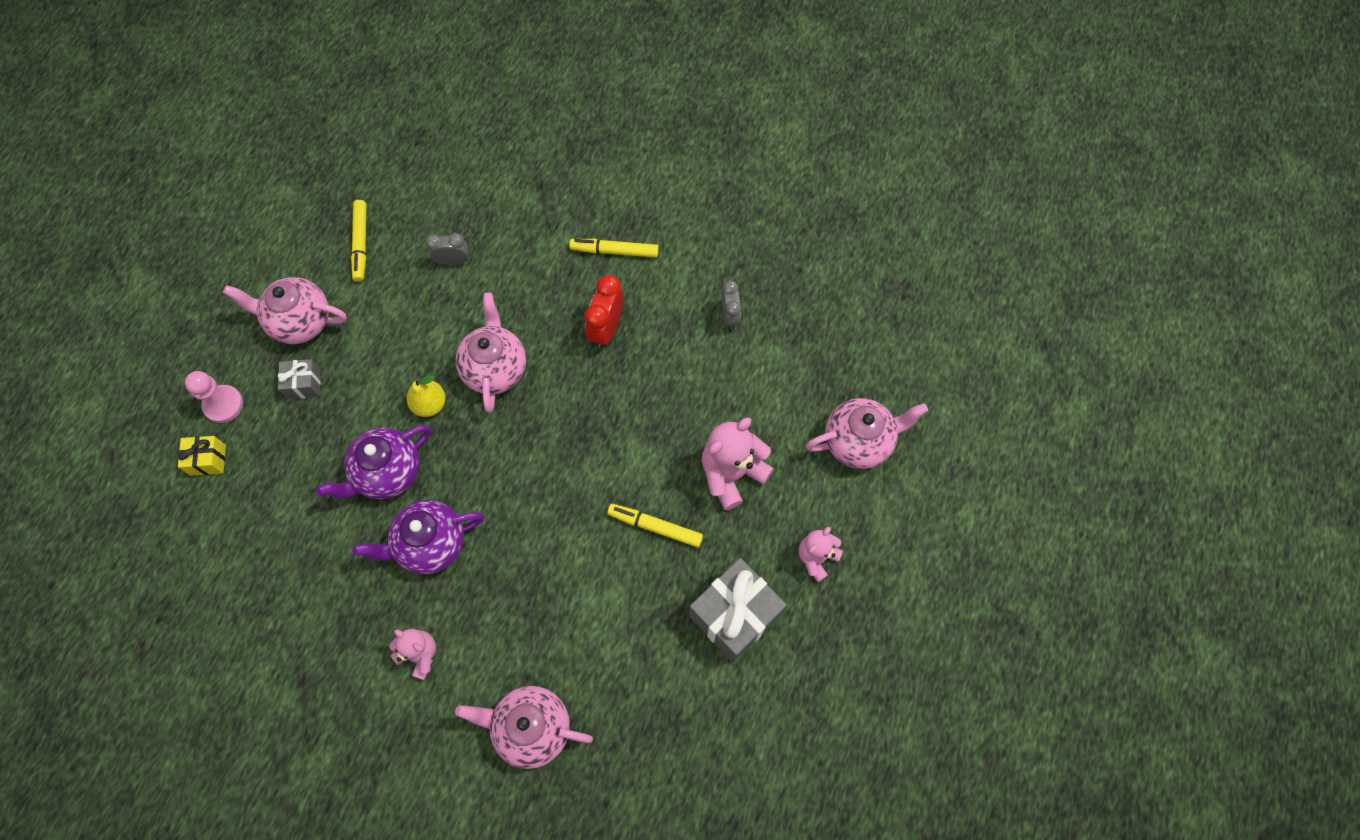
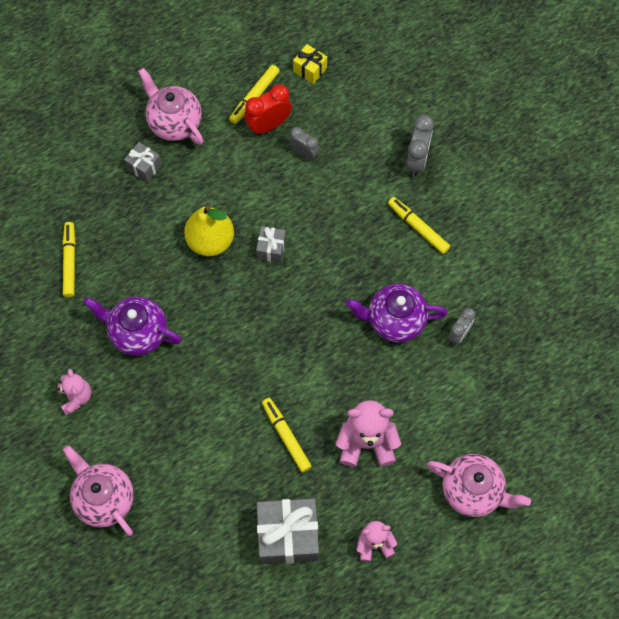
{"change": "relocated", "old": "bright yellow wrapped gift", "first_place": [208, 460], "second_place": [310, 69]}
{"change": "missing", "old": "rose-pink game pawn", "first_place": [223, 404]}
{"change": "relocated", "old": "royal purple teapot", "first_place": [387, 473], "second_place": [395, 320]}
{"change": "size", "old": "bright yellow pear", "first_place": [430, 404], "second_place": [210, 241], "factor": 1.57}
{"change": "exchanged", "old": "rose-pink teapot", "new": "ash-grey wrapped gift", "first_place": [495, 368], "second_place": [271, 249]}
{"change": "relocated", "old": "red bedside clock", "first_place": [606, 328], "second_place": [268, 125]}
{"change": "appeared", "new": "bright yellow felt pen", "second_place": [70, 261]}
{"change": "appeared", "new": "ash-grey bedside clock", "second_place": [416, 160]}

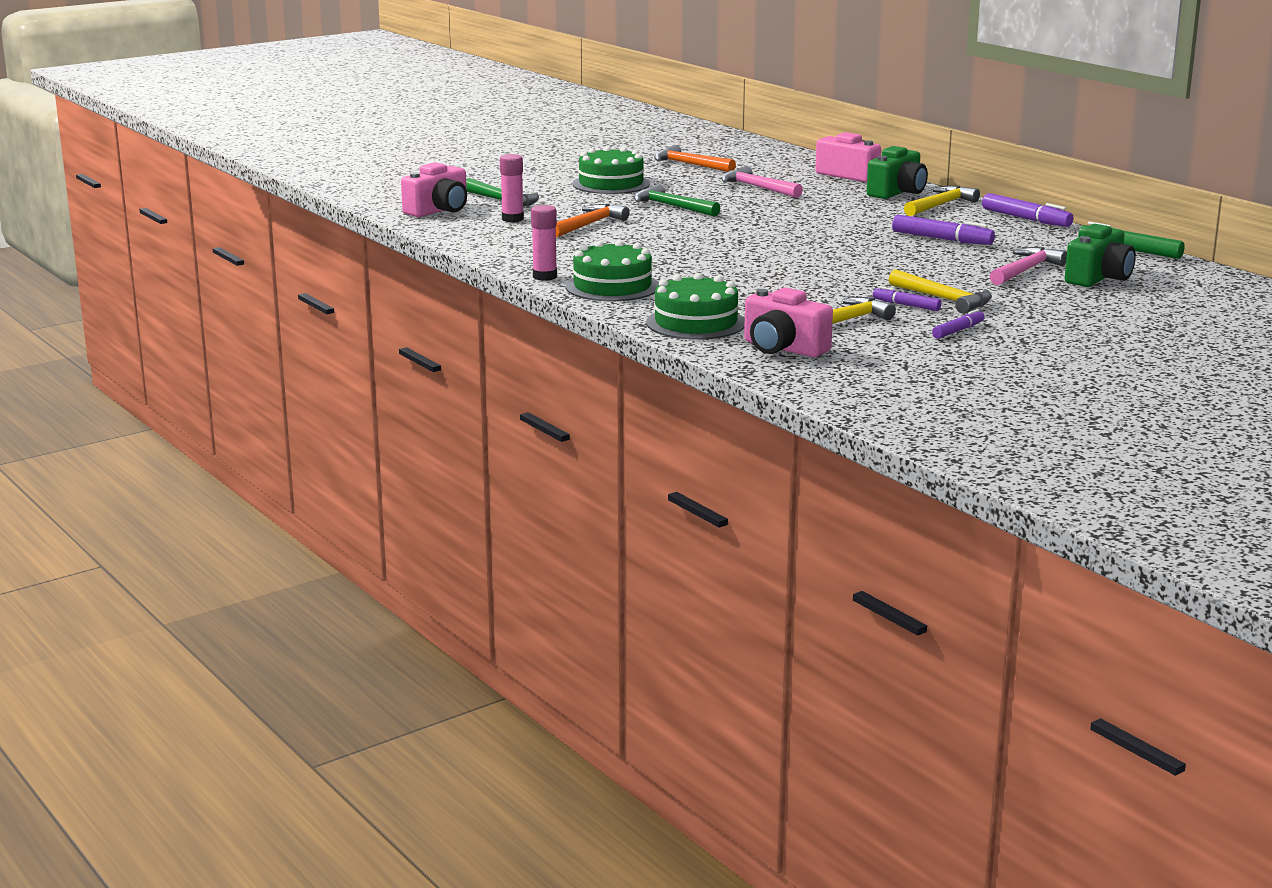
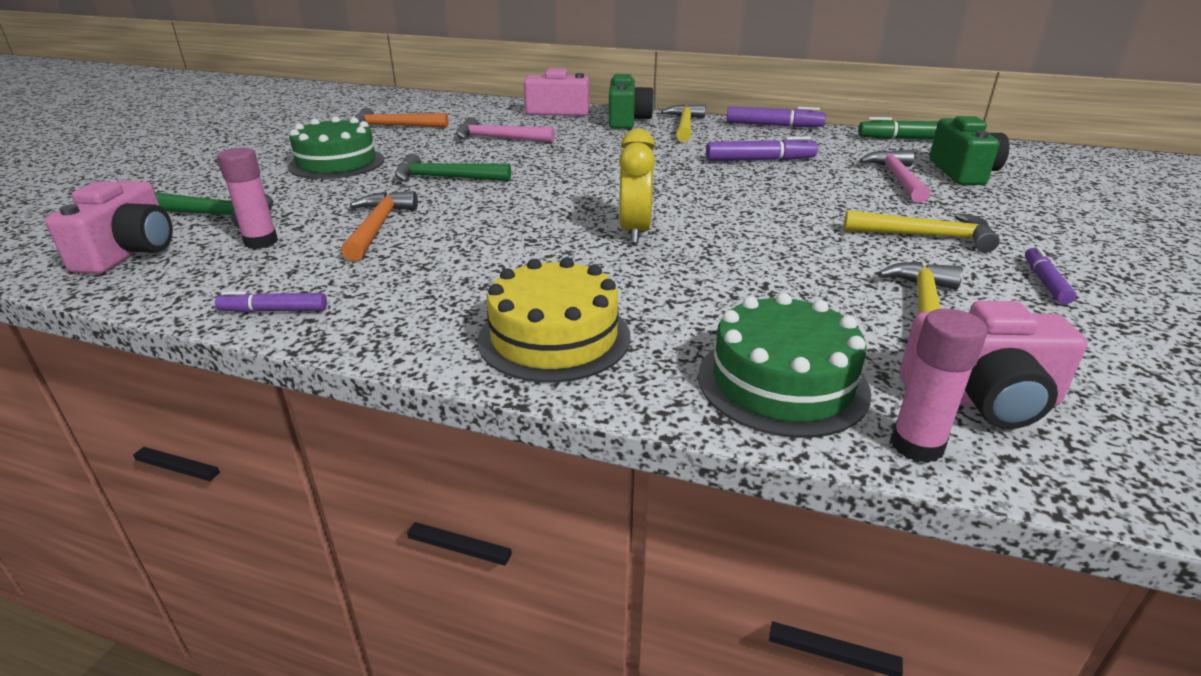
{"change": "relocated", "old": "rose-pink glue stick", "first_place": [545, 277], "second_place": [916, 445]}
{"change": "colour", "old": "green cake", "new": "bright yellow cake", "first_place": [612, 286], "second_place": [554, 337]}
{"change": "relocated", "old": "royal purple felt pen", "first_place": [906, 305], "second_place": [274, 311]}
{"change": "appeared", "new": "bright yellow bedside clock", "second_place": [634, 232]}

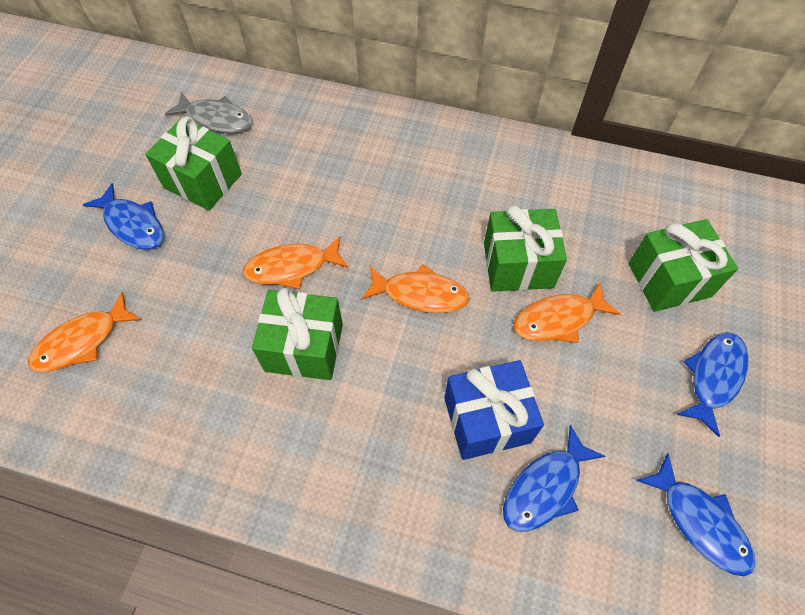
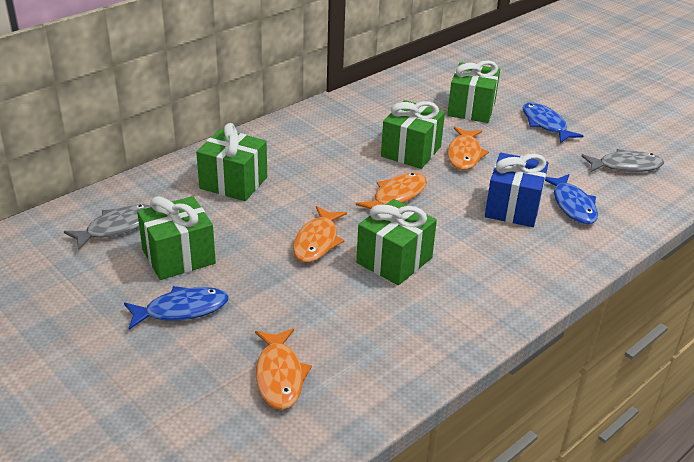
{"change": "colour", "old": "royal blue fish", "new": "ash-grey fish", "first_place": [699, 521], "second_place": [625, 166]}
{"change": "appeared", "new": "green wrapped gift", "second_place": [233, 183]}

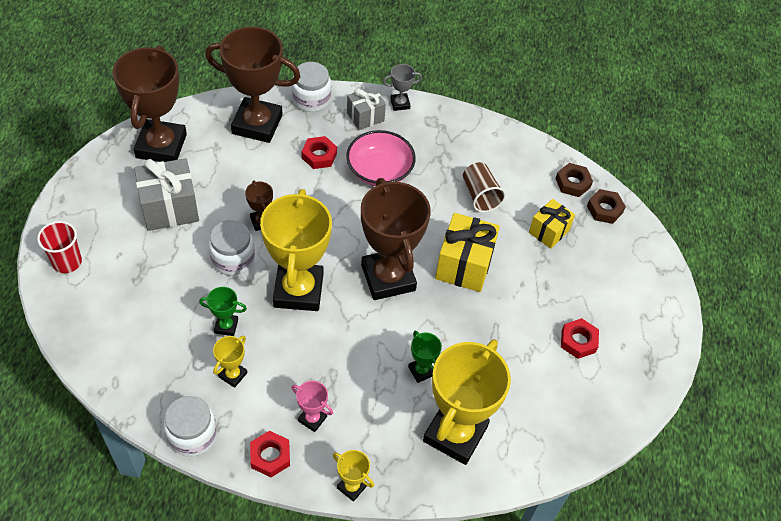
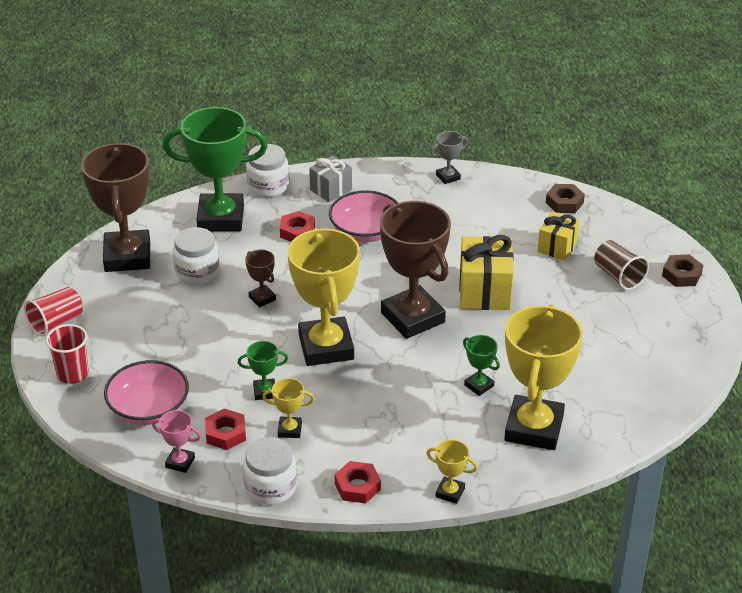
{"change": "missing", "old": "ash-grey wrapped gift", "first_place": [170, 208]}
{"change": "colour", "old": "russet trophy", "new": "green trophy", "first_place": [257, 124], "second_place": [221, 218]}
{"change": "relocated", "old": "white preserve jar", "first_place": [233, 259], "second_place": [197, 271]}
{"change": "spun", "old": "bright yellow trophy", "first_place": [233, 375], "second_place": [290, 430], "degrees": 75}
{"change": "relocated", "old": "rose-pink trophy", "first_place": [312, 419], "second_place": [180, 462]}
{"change": "relocated", "old": "ash-grey trophy", "first_place": [400, 104], "second_place": [448, 177]}
{"change": "relocated", "old": "russet tumbler", "first_place": [480, 195], "second_place": [618, 276]}
{"change": "relocated", "old": "red hex nut", "first_place": [578, 341], "second_place": [225, 433]}
{"change": "relocated", "old": "russet hex nut", "first_place": [604, 209], "second_place": [681, 275]}
{"change": "appeared", "new": "red tumbler", "second_place": [56, 322]}
{"change": "appeared", "new": "rose-pink serving bowl", "second_place": [149, 409]}

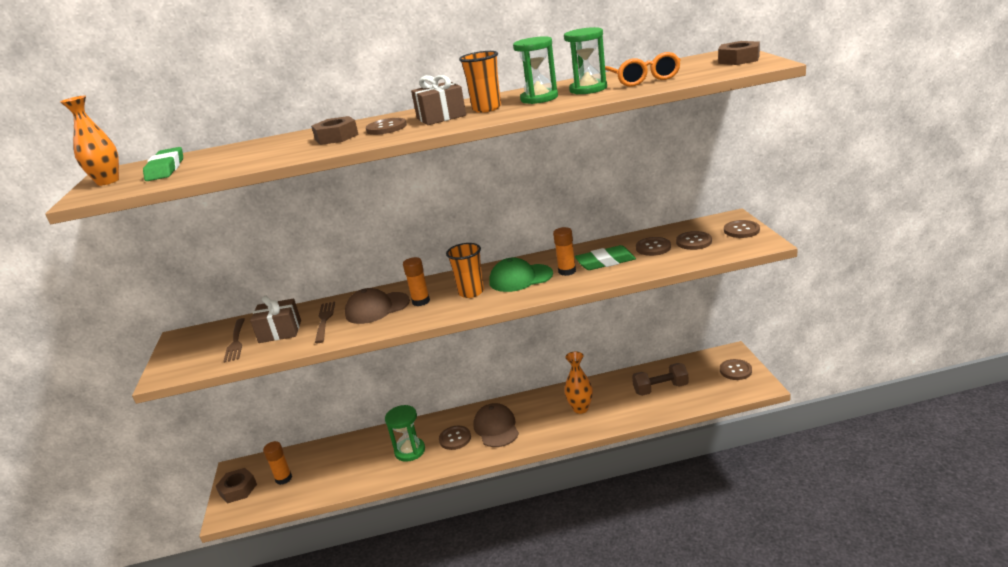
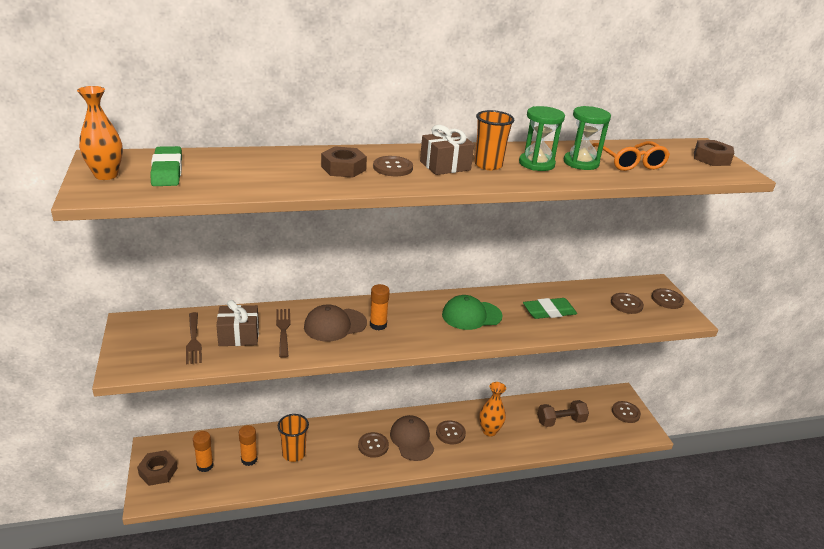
{"change": "missing", "old": "green sand timer", "first_place": [410, 451]}
{"change": "relocated", "old": "orange-coloured tumbler", "first_place": [471, 292], "second_place": [293, 454]}
{"change": "relocated", "old": "orange-coloured glue stick", "first_place": [567, 271], "second_place": [249, 459]}
{"change": "relocated", "old": "russet sewing button", "first_place": [653, 247], "second_place": [450, 433]}

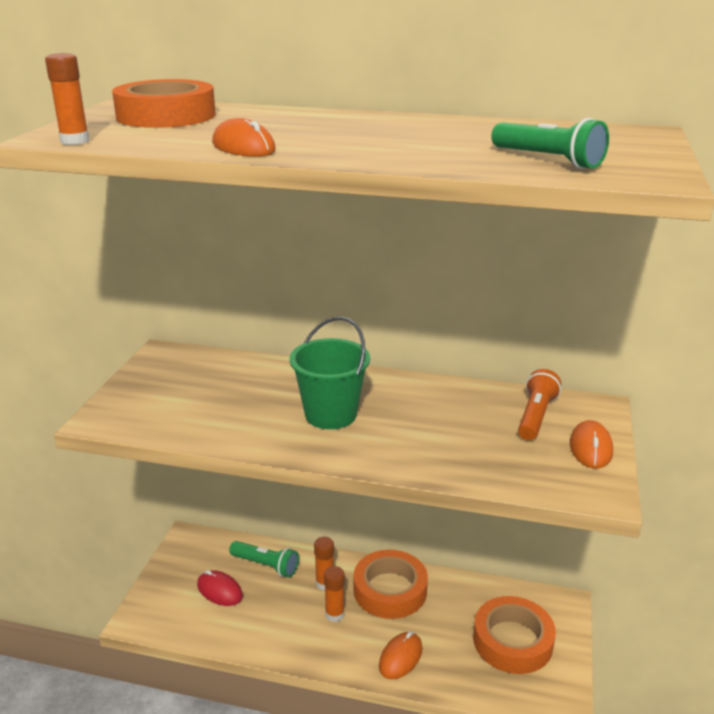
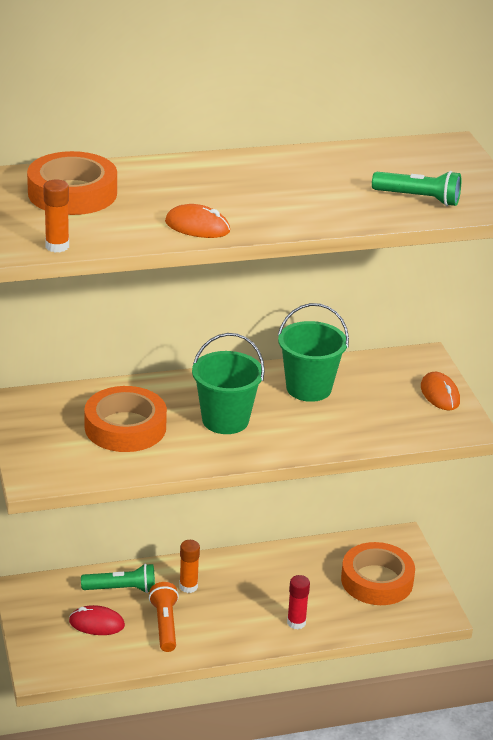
{"change": "missing", "old": "orange-coloured glue stick", "first_place": [334, 614]}
{"change": "relocated", "old": "orange-coloured sticky tape", "first_place": [390, 590], "second_place": [125, 427]}
{"change": "exchanged", "old": "orange-coloured PC mouse", "new": "red glue stick", "first_place": [400, 657], "second_place": [296, 622]}
{"change": "relocated", "old": "orange-coloured torch", "first_place": [536, 416], "second_place": [165, 624]}
{"change": "appeared", "new": "green bucket", "second_place": [308, 388]}

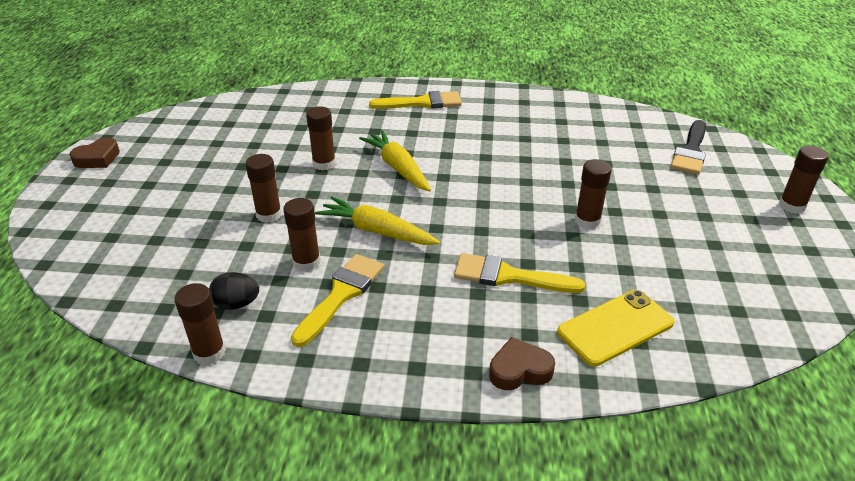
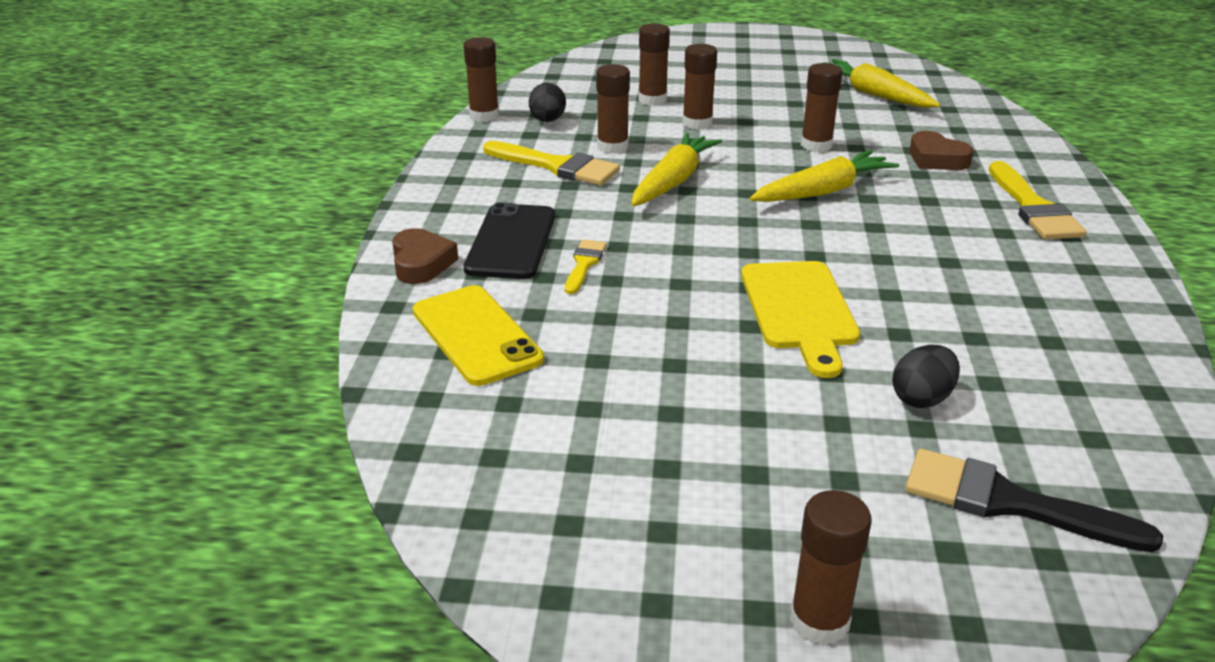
{"change": "relocated", "old": "russet love heart", "first_place": [97, 158], "second_place": [936, 159]}
{"change": "size", "old": "bright yellow paintbrush", "first_place": [509, 276], "second_place": [584, 264], "factor": 0.56}
{"change": "relocated", "old": "russet glue stick", "first_place": [587, 221], "second_place": [652, 100]}
{"change": "appeared", "new": "black phone", "second_place": [511, 242]}
{"change": "appeared", "new": "bright yellow cutting board", "second_place": [799, 310]}
{"change": "appeared", "new": "bright yellow root vegetable", "second_place": [873, 94]}
{"change": "appeared", "new": "black egg", "second_place": [921, 398]}

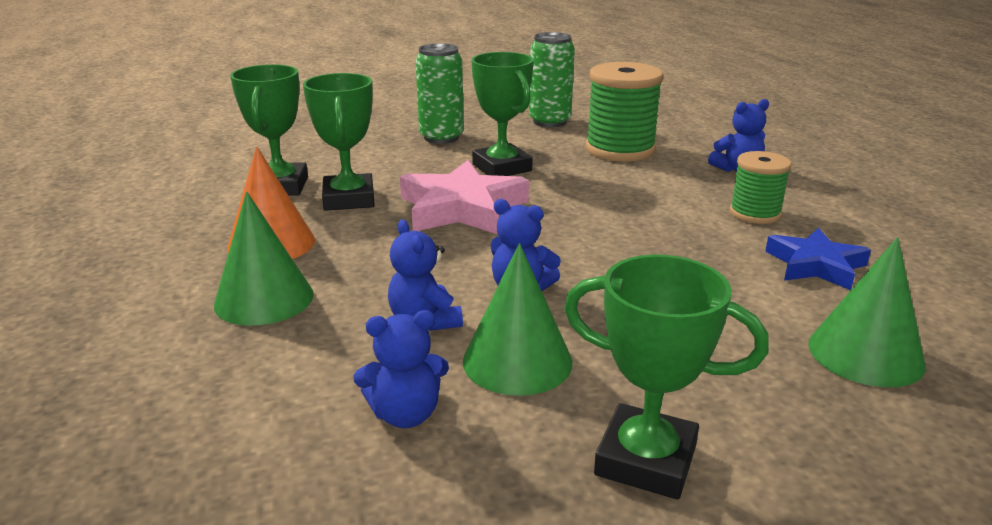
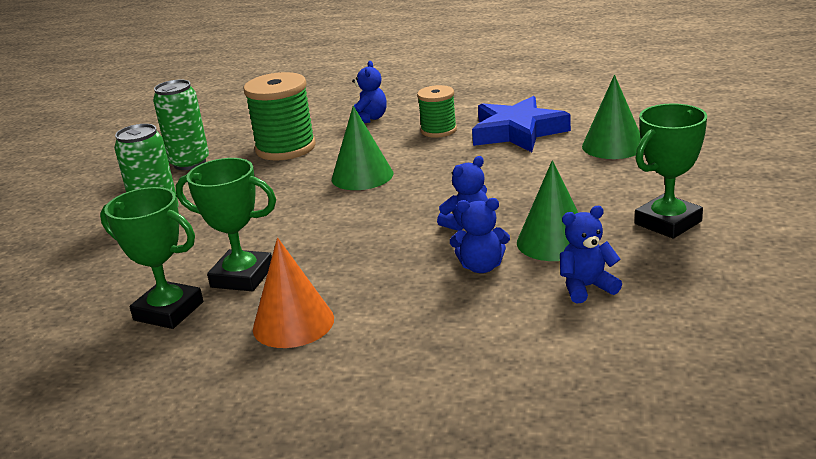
{"change": "relocated", "old": "green cone shape", "first_place": [264, 299], "second_place": [362, 176]}
{"change": "spun", "old": "royal blue teddy bear", "first_place": [405, 414], "second_place": [586, 287], "degrees": -120}
{"change": "missing", "old": "rose-pink star shape", "first_place": [462, 208]}
{"change": "missing", "old": "green trophy", "first_place": [502, 168]}
{"change": "size", "old": "royal blue star shape", "first_place": [815, 265], "second_place": [518, 132], "factor": 1.55}

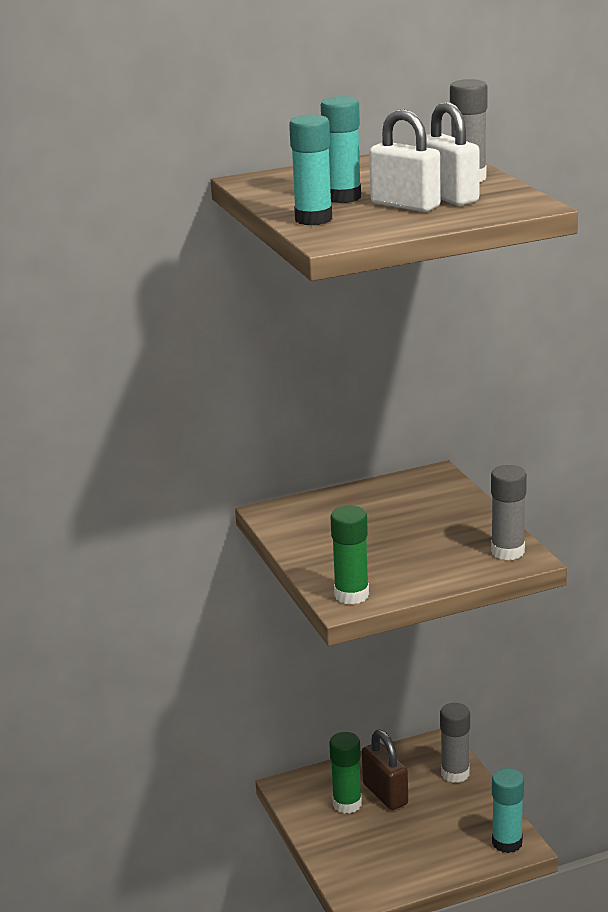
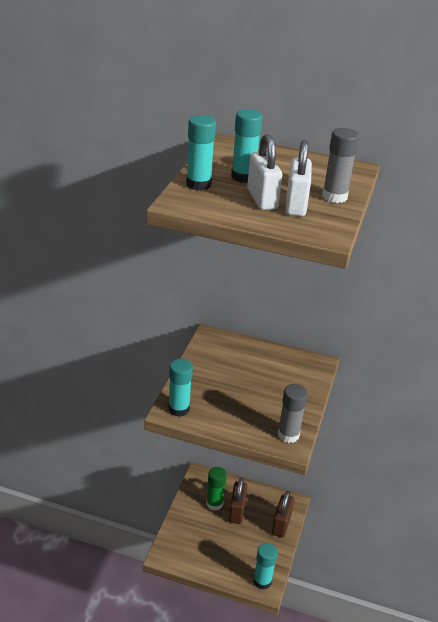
{"change": "colour", "old": "green glue stick", "new": "teal glue stick", "first_place": [351, 595], "second_place": [179, 409]}
{"change": "exchanged", "old": "ash-grey glue stick", "new": "russet padlock", "first_place": [455, 774], "second_place": [281, 524]}

